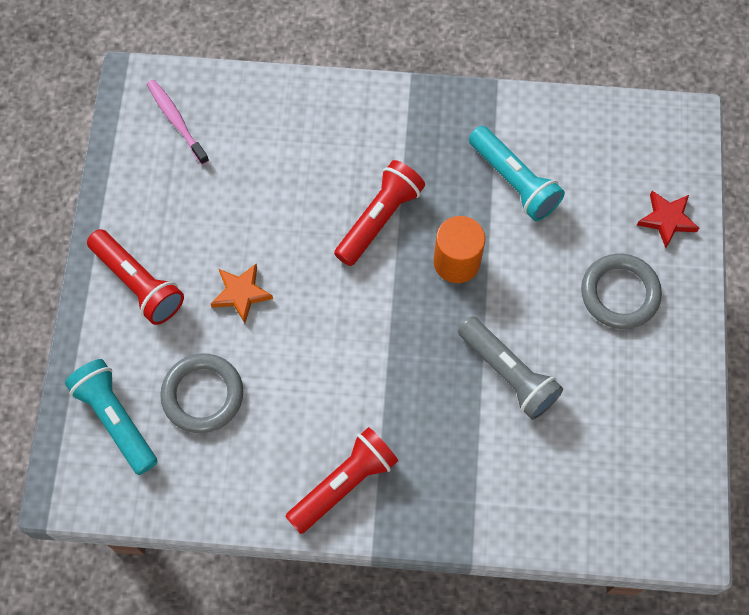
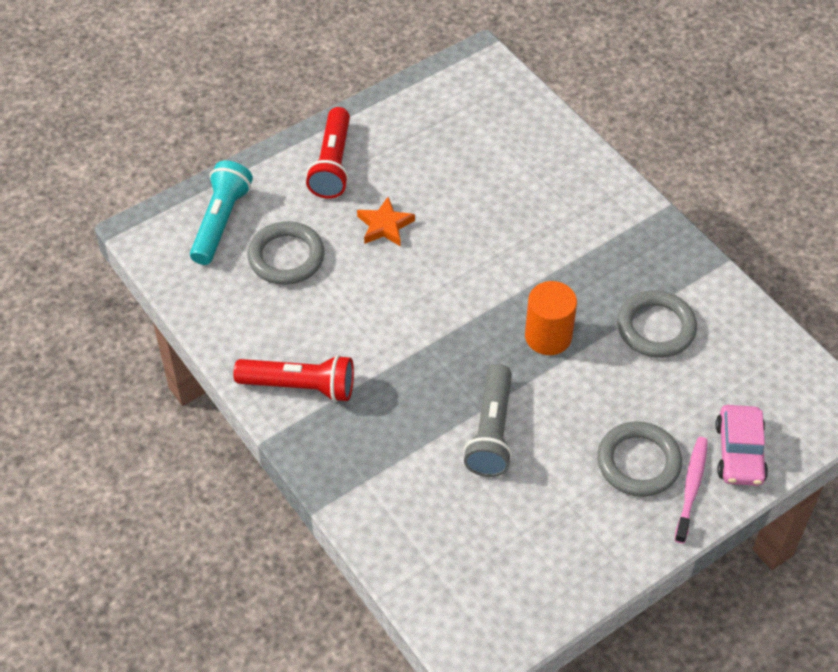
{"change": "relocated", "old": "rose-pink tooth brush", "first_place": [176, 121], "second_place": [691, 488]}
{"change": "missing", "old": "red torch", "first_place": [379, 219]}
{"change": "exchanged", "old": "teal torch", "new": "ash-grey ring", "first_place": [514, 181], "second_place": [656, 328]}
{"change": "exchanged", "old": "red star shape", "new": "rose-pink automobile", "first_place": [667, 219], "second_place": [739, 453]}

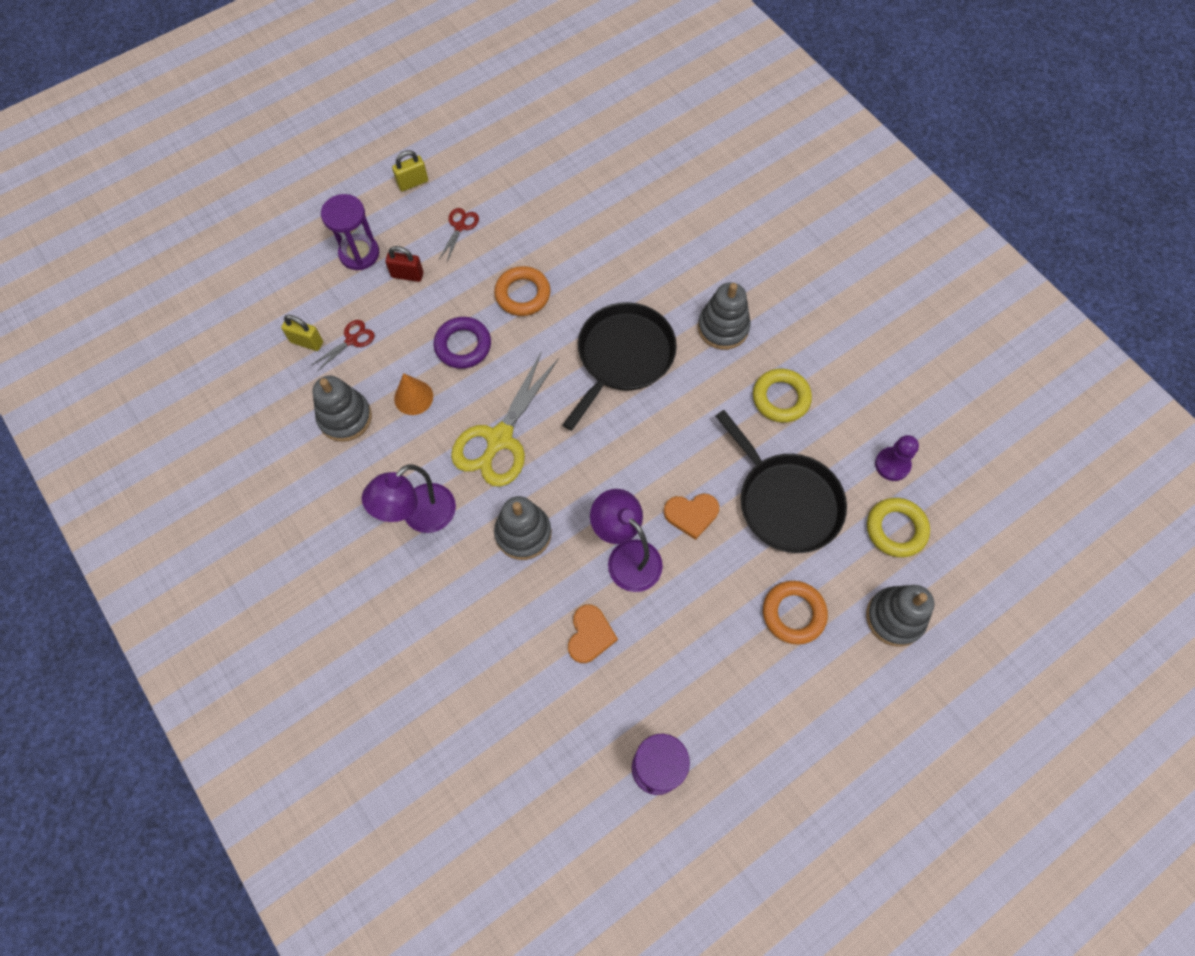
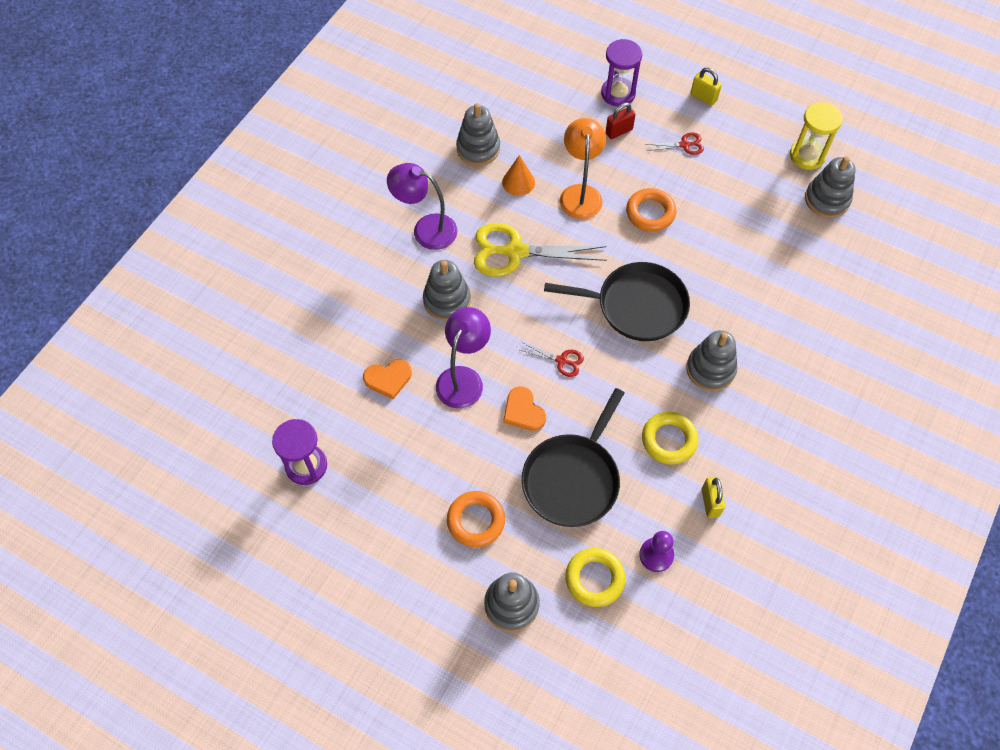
{"change": "relocated", "old": "bright yellow padlock", "first_place": [307, 342], "second_place": [710, 502]}
{"change": "relocated", "old": "red scissors", "first_place": [352, 340], "second_place": [562, 361]}
{"change": "spun", "old": "red padlock", "first_place": [407, 275], "second_place": [619, 131], "degrees": 75}
{"change": "exchanged", "old": "royal purple ring", "new": "orange-coloured reading lamp", "first_place": [463, 345], "second_place": [580, 193]}
{"change": "appeared", "new": "bright yellow sand timer", "second_place": [807, 156]}
{"change": "appeared", "new": "ash-grey stacking rings", "second_place": [827, 200]}

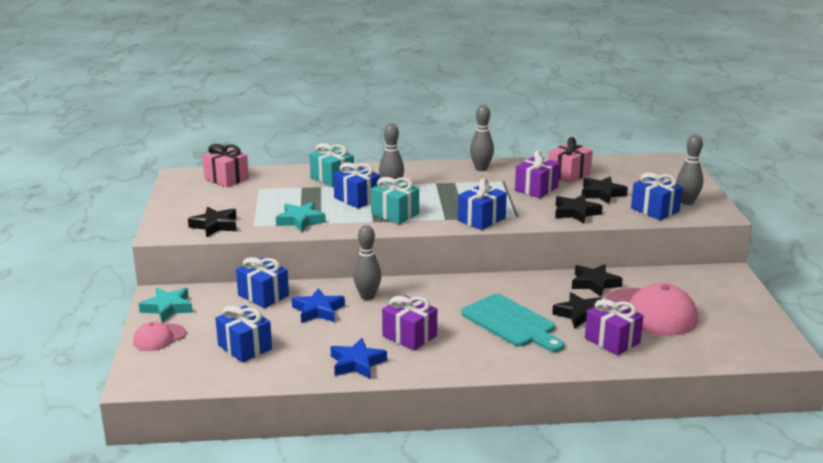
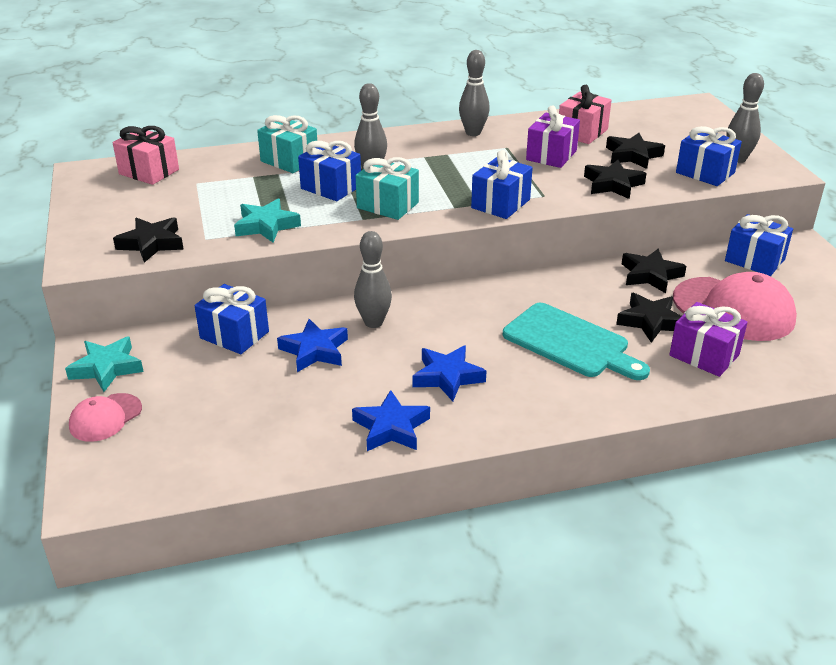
{"change": "relocated", "old": "royal blue wrapped gift", "first_place": [245, 347], "second_place": [754, 260]}
{"change": "exchanged", "old": "royal purple wrapped gift", "new": "royal blue star shape", "first_place": [409, 336], "second_place": [447, 377]}

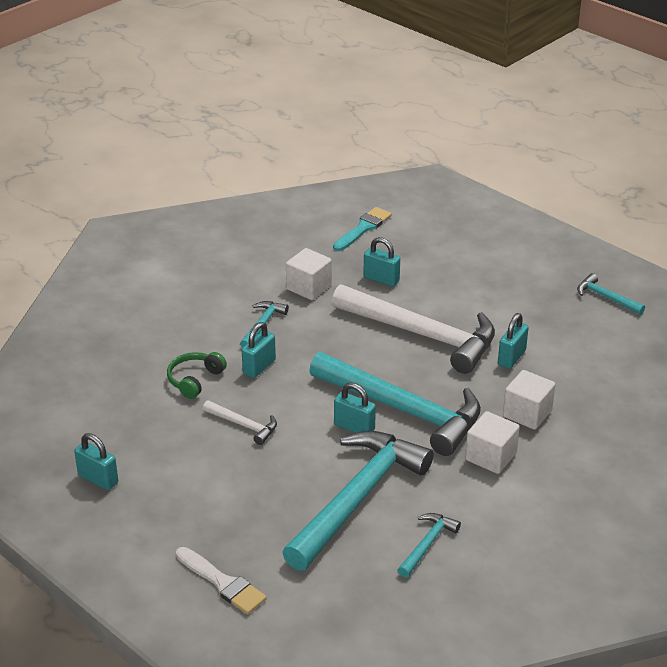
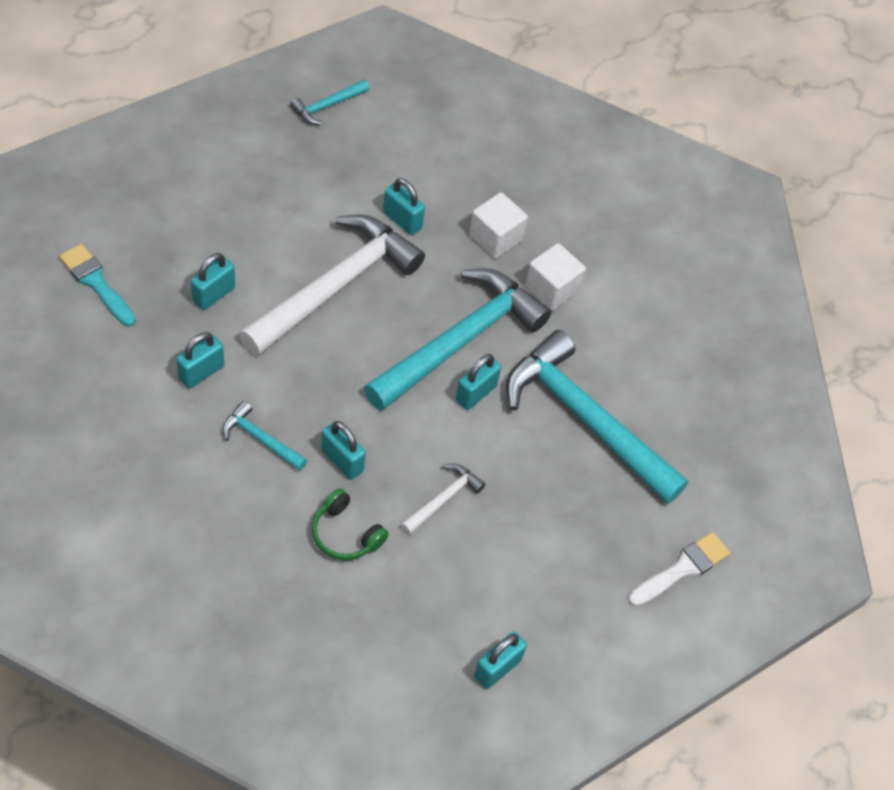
{"change": "exchanged", "old": "white block", "new": "teal padlock", "first_place": [309, 287], "second_place": [201, 372]}
{"change": "missing", "old": "teal hammer", "first_place": [427, 544]}

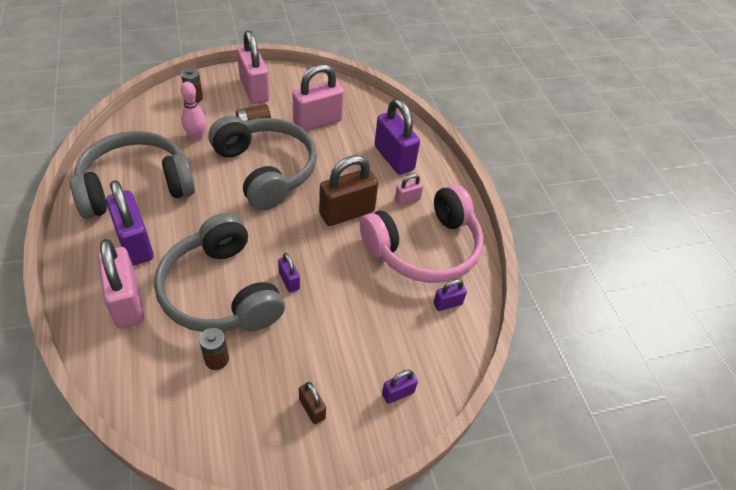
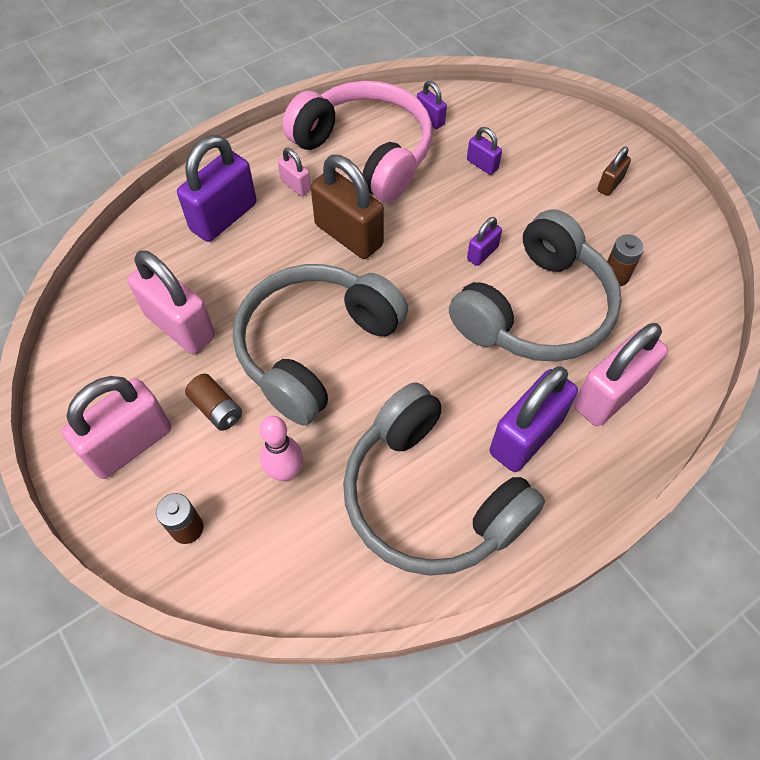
{"change": "relocated", "old": "royal purple padlock", "first_place": [398, 393], "second_place": [482, 164]}

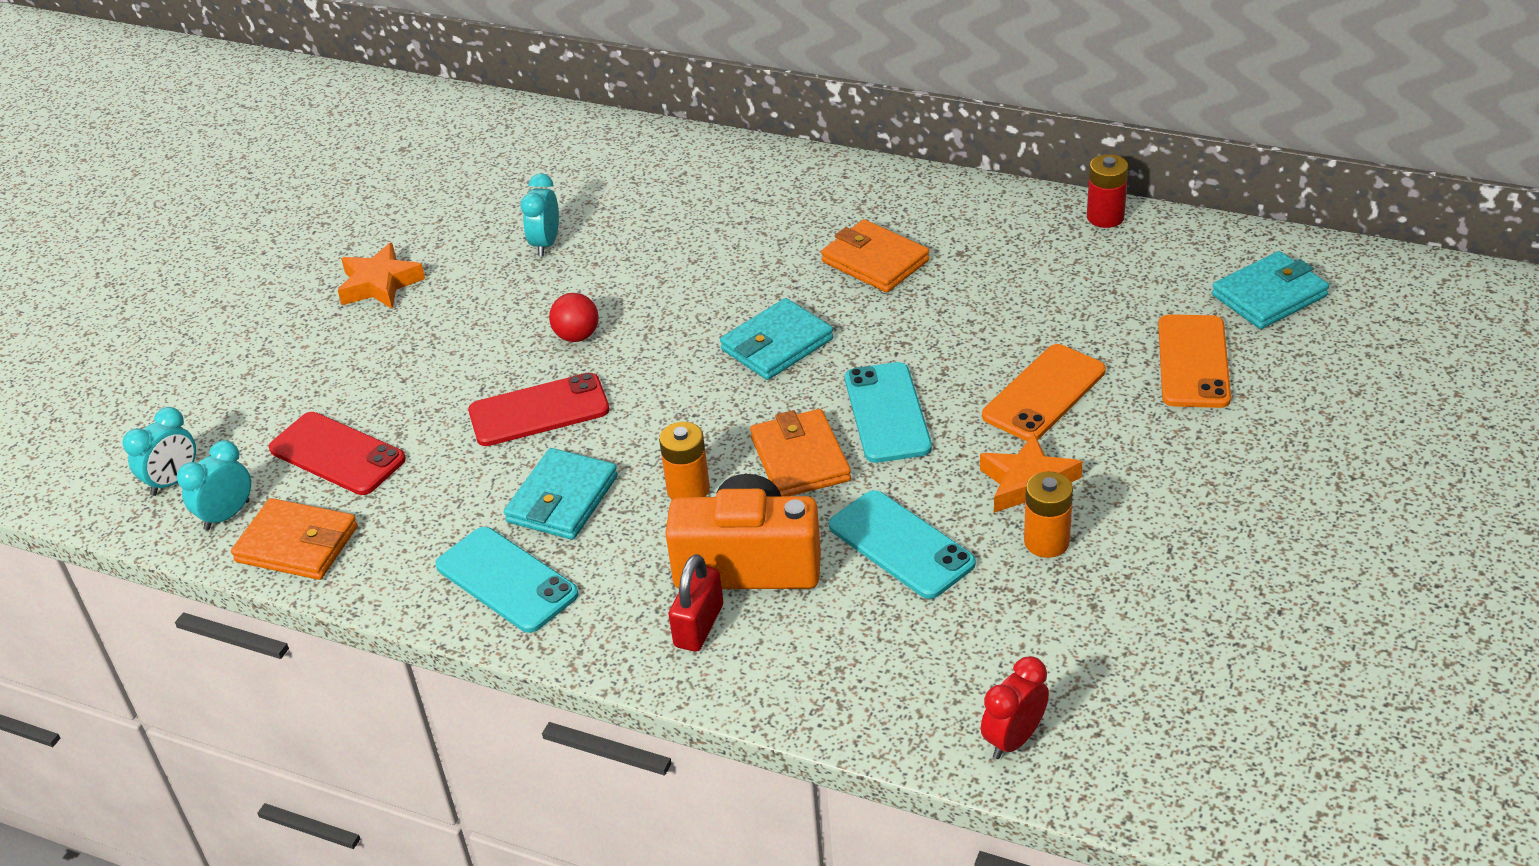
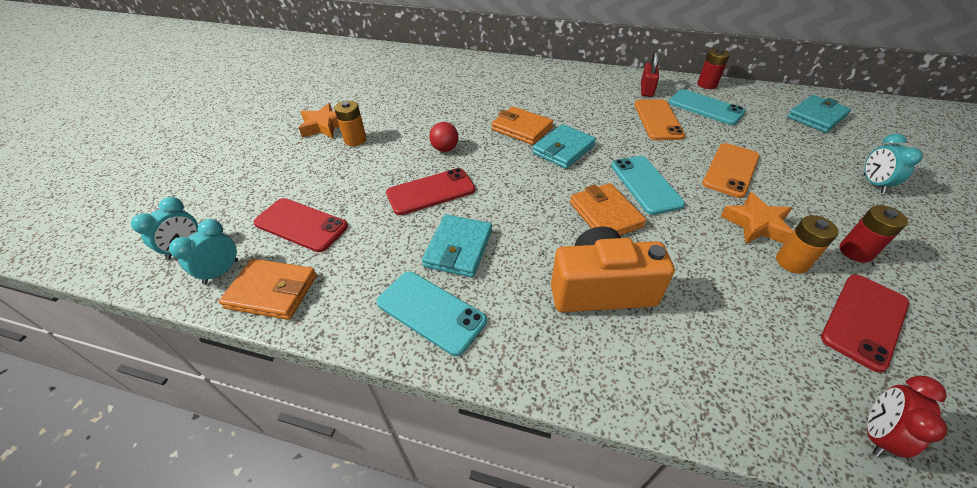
{"change": "relocated", "old": "teal bedside clock", "first_place": [546, 244], "second_place": [873, 183]}
{"change": "relocated", "old": "orange-coloured power cell", "first_place": [688, 489], "second_place": [355, 140]}
{"change": "relocated", "old": "red padlock", "first_place": [699, 626], "second_place": [646, 90]}
{"change": "relocated", "old": "orange-coloured card wallet", "first_place": [875, 261], "second_place": [521, 128]}
{"change": "relocated", "old": "teal phone", "first_place": [901, 545], "second_place": [705, 107]}
{"change": "relocated", "old": "orange-coloured phone", "first_place": [1193, 362], "second_place": [657, 120]}
{"change": "appeared", "new": "red phone", "second_place": [864, 320]}
{"change": "appeared", "new": "red power cell", "second_place": [855, 251]}

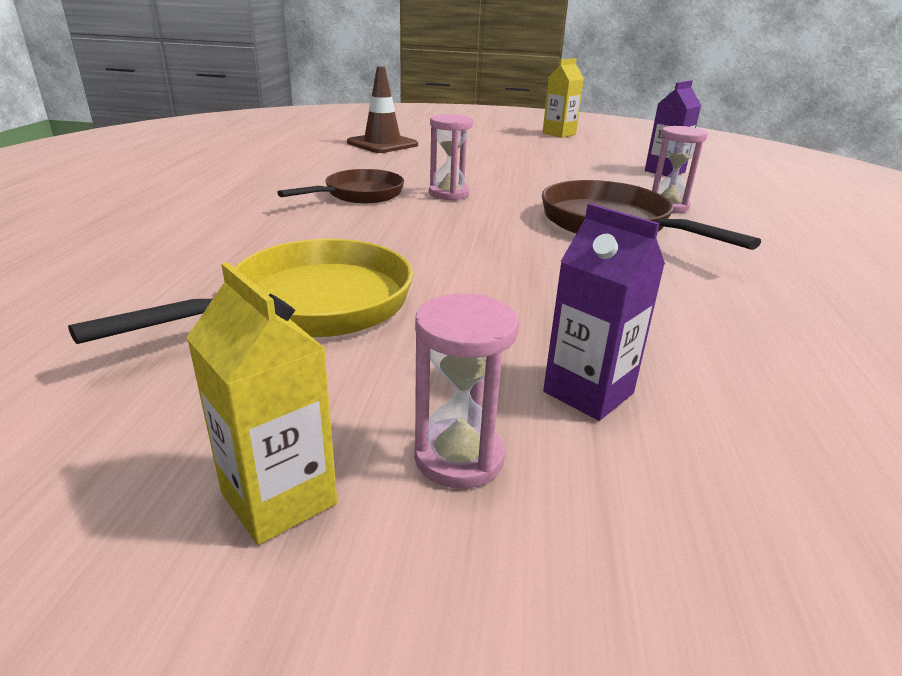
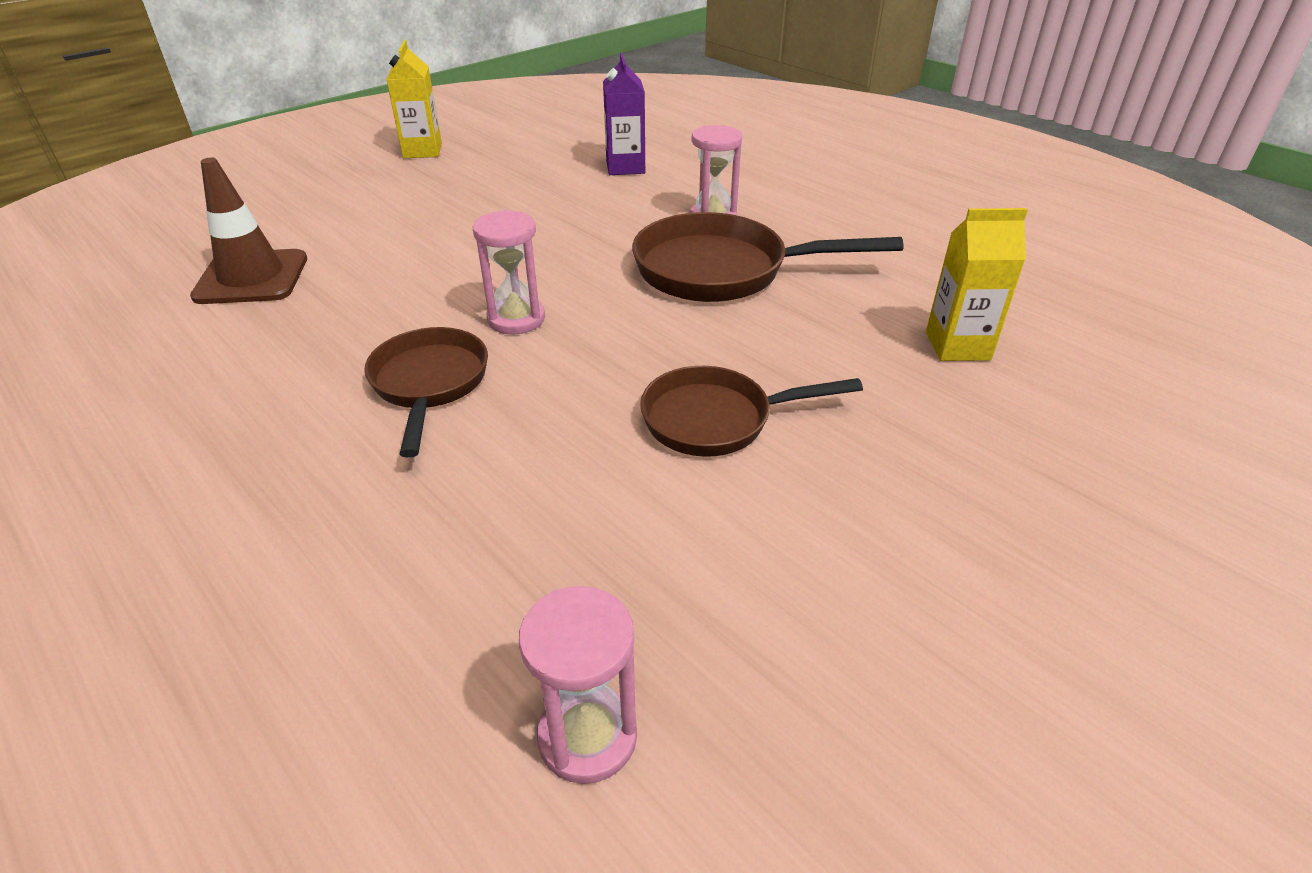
{"change": "missing", "old": "bright yellow frying pan", "first_place": [309, 306]}
{"change": "relocated", "old": "bright yellow carton", "first_place": [279, 498], "second_place": [957, 346]}
{"change": "relocated", "old": "rose-pink sand timer", "first_place": [459, 457], "second_place": [587, 737]}
{"change": "missing", "old": "royal purple carton", "first_place": [588, 392]}
{"change": "appeared", "new": "russet frying pan", "second_place": [716, 420]}

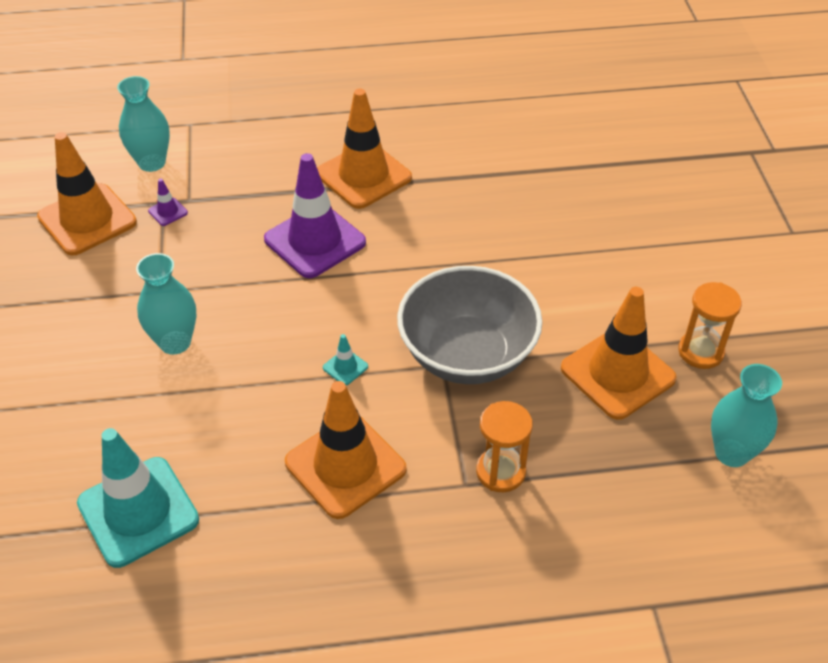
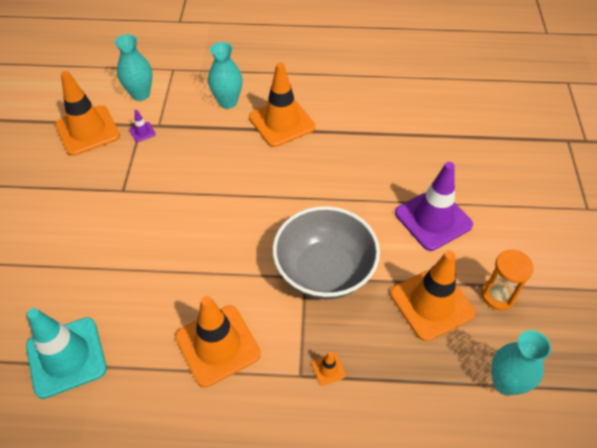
{"change": "relocated", "old": "teal tall vase", "first_place": [175, 342], "second_place": [228, 102]}
{"change": "relocated", "old": "royal purple road cone", "first_place": [315, 241], "second_place": [433, 219]}
{"change": "missing", "old": "teal road cone", "first_place": [345, 367]}
{"change": "exchanged", "old": "orange-coloured sand timer", "new": "orange-coloured road cone", "first_place": [500, 472], "second_place": [328, 369]}

